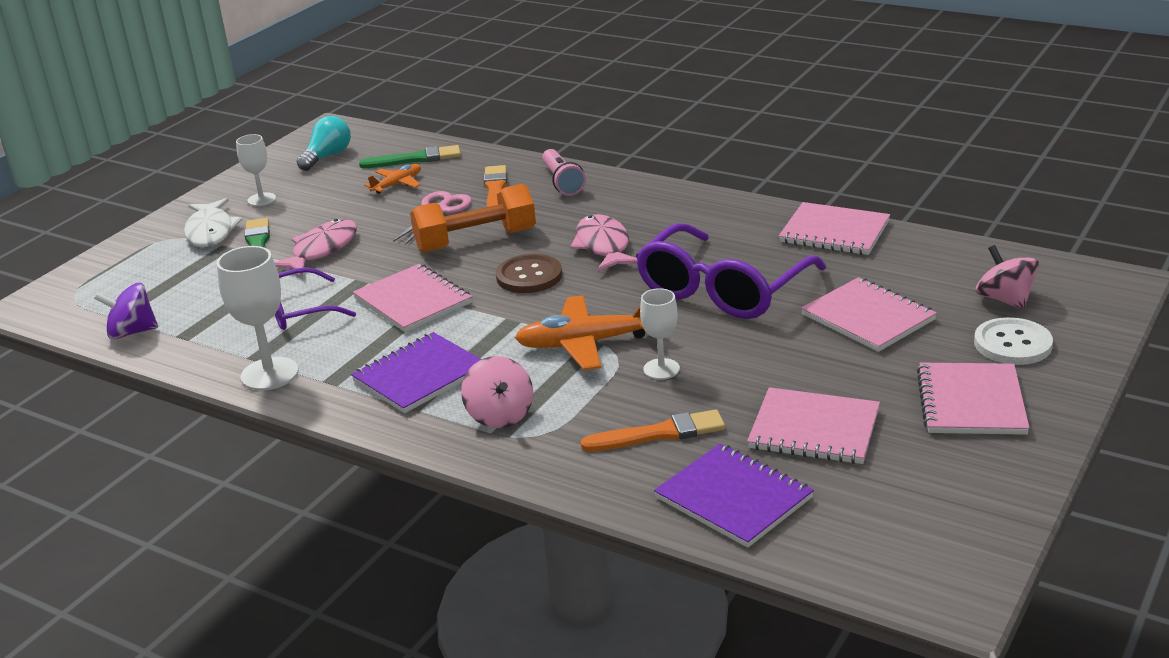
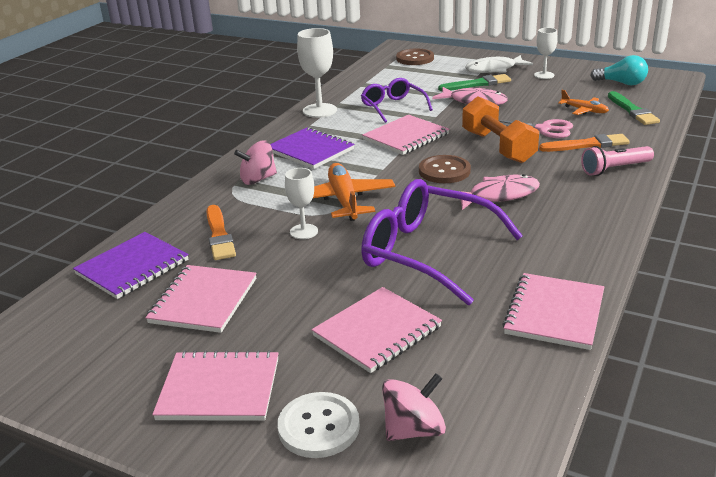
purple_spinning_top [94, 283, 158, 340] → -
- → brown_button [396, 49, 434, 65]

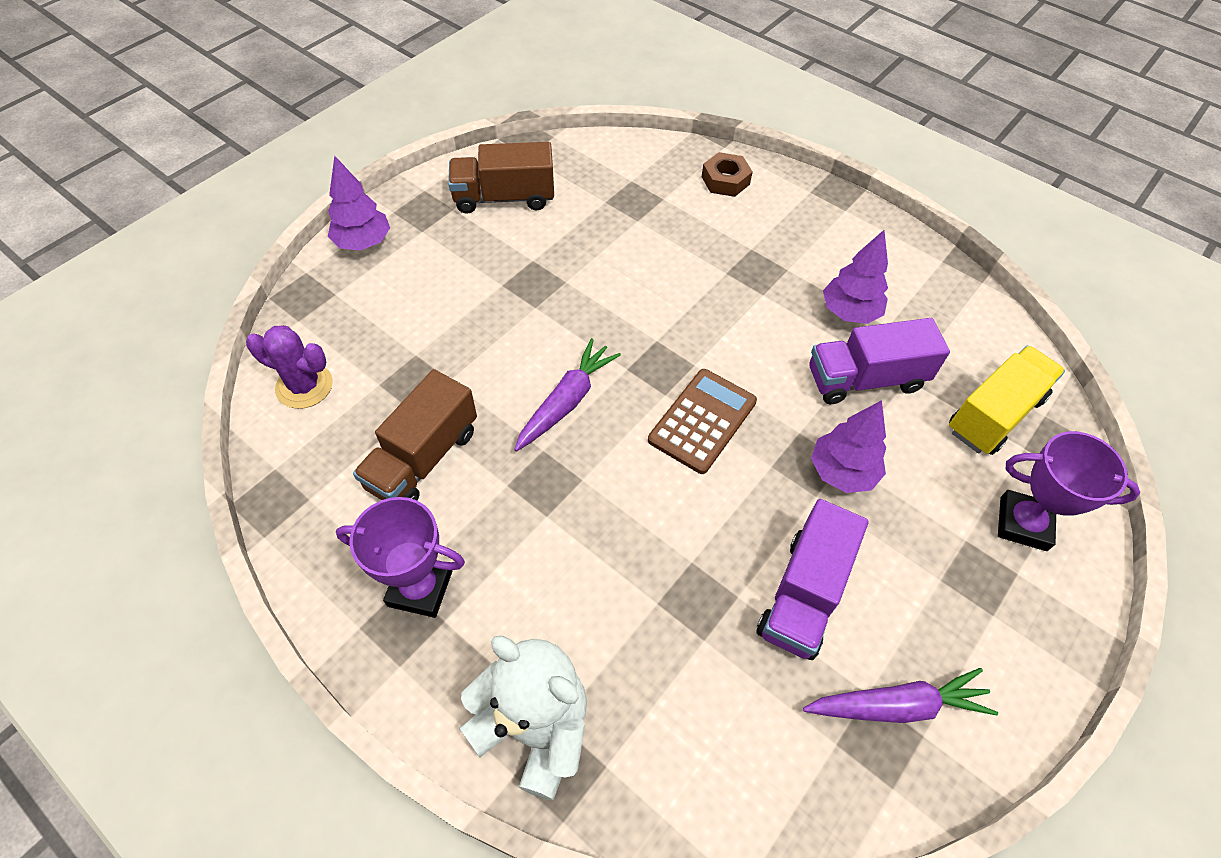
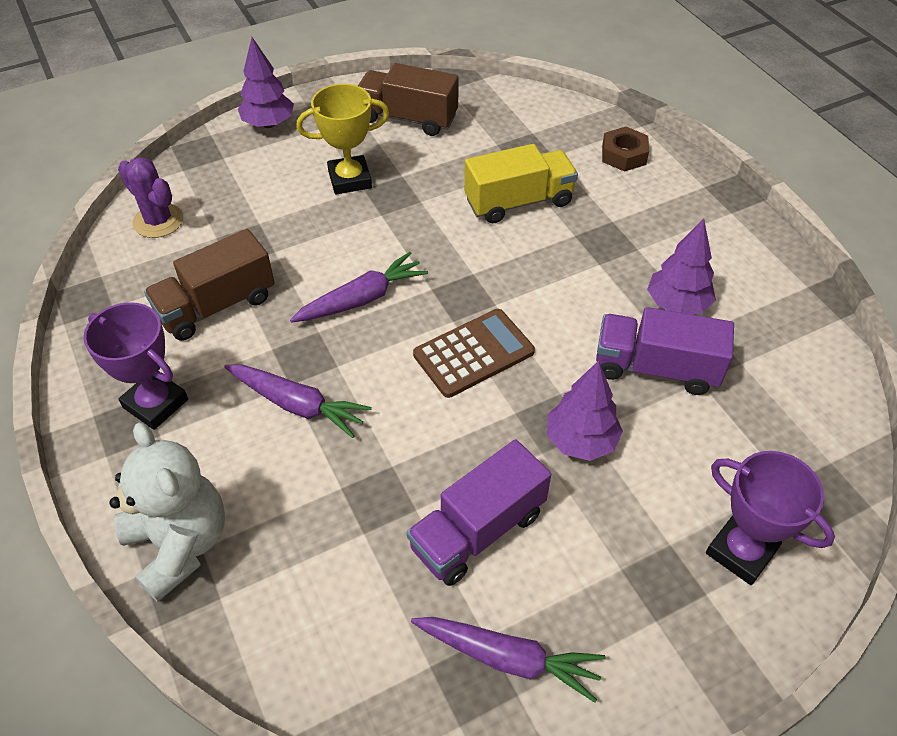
yellow_truck [949, 346, 1065, 455] → yellow_truck [464, 144, 578, 223], moved
- → purple_carrot [224, 365, 372, 438]
- → yellow_trophy [296, 84, 389, 194]

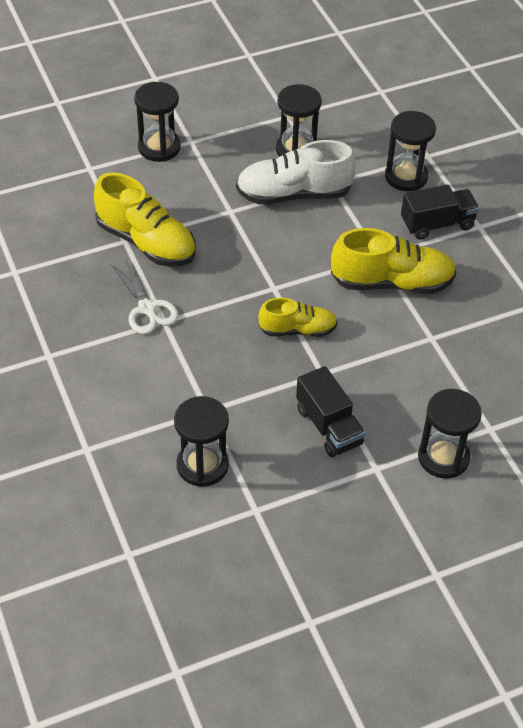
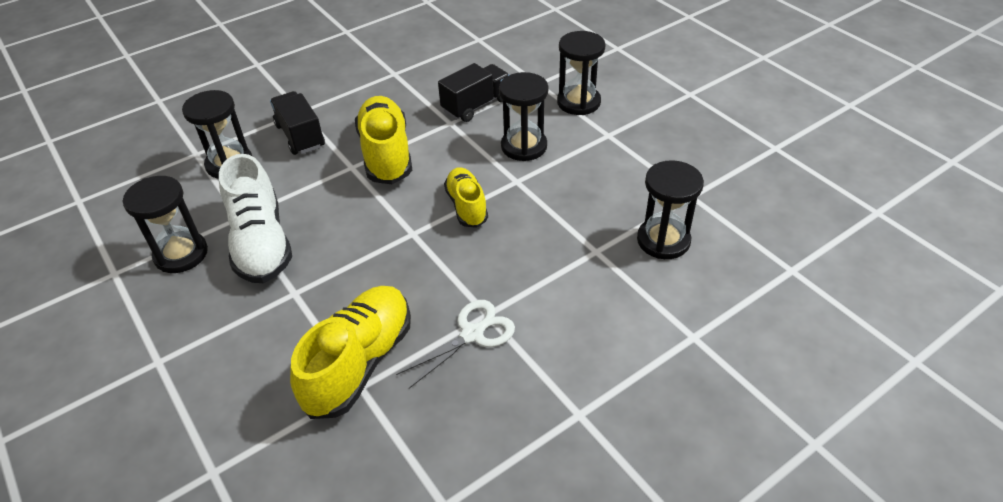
black_hourglass [134, 82, 181, 162] → black_hourglass [499, 72, 548, 161], moved
black_truck [296, 366, 365, 457] → black_truck [438, 63, 509, 122], moved

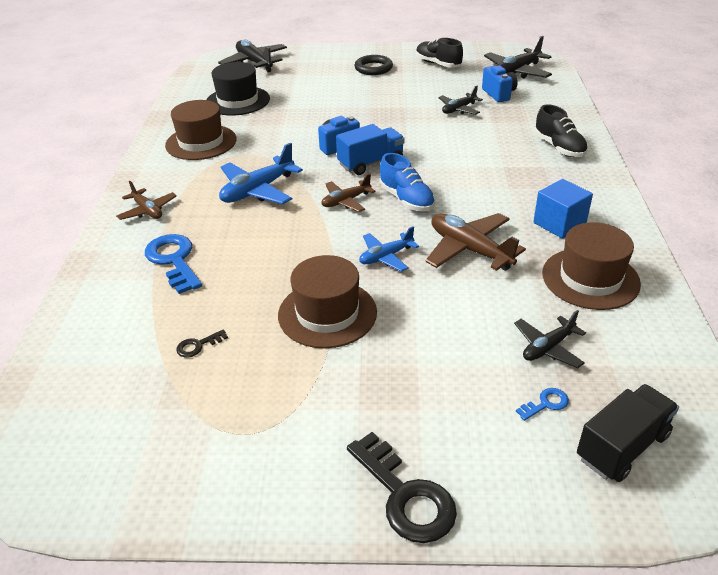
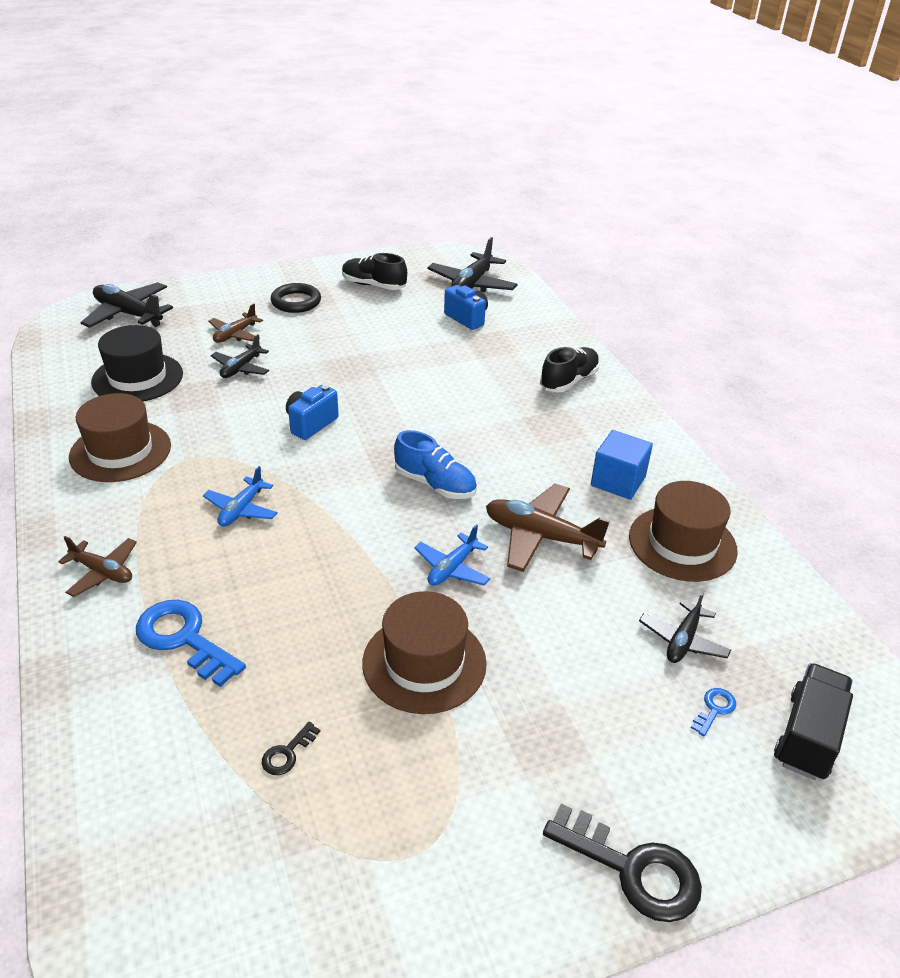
blue_plane [219, 143, 303, 204] → blue_plane [203, 466, 278, 527], x0.61
brown_plane [321, 174, 375, 212] → brown_plane [208, 304, 263, 343], moved
blue_truck [336, 124, 405, 175] → -
black_plane [438, 86, 483, 115] → black_plane [211, 334, 269, 378], moved
black_shoe [535, 104, 588, 157] → black_shoe [540, 347, 600, 393], 90 degrees counterclockwise

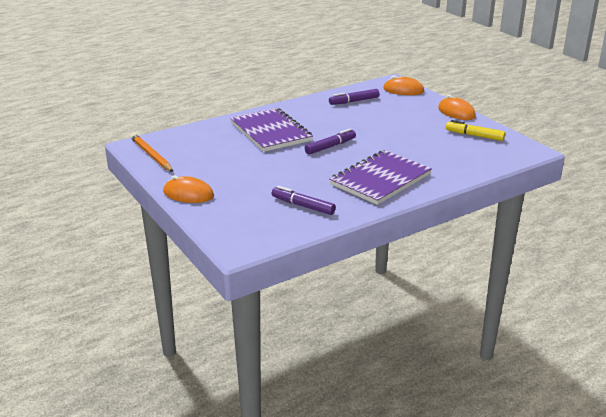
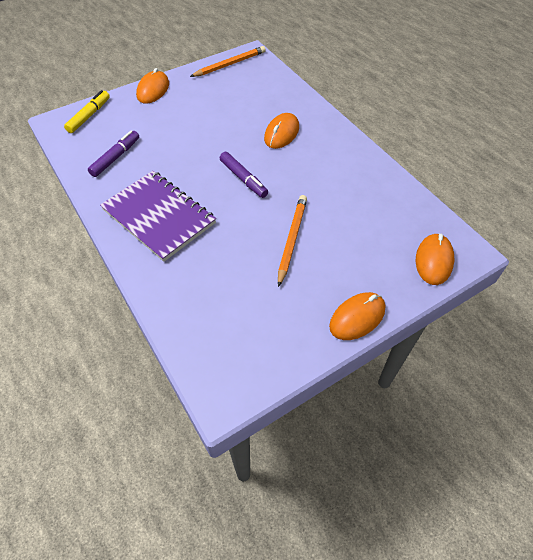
purple_notebook [230, 108, 313, 152] → orange_mouse [264, 113, 299, 149]
purple_marker [329, 89, 379, 105] → -
yellow_marker [446, 120, 505, 141] → yellow_marker [64, 90, 110, 133], moved
- → orange_pencil [278, 195, 307, 287]

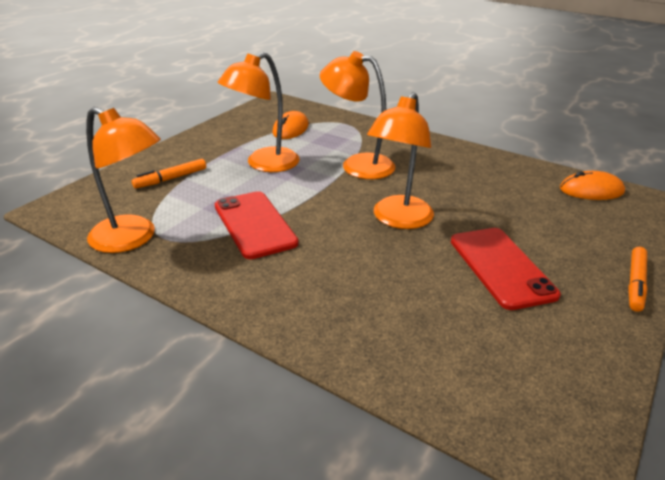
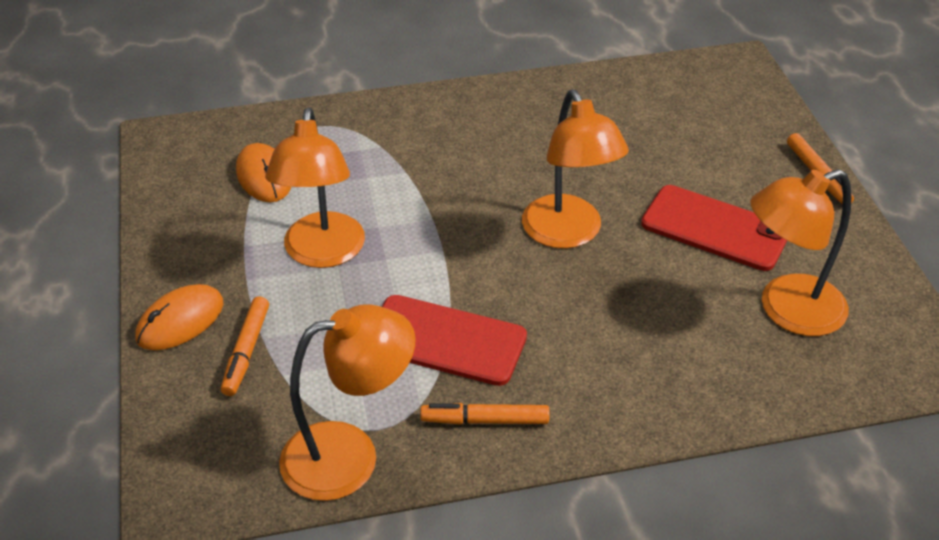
orange_lamp [320, 51, 395, 179] → orange_lamp [750, 169, 852, 336], moved
orange_mouse [560, 171, 625, 200] → orange_mouse [136, 284, 224, 350], moved
- → orange_marker [420, 403, 549, 425]

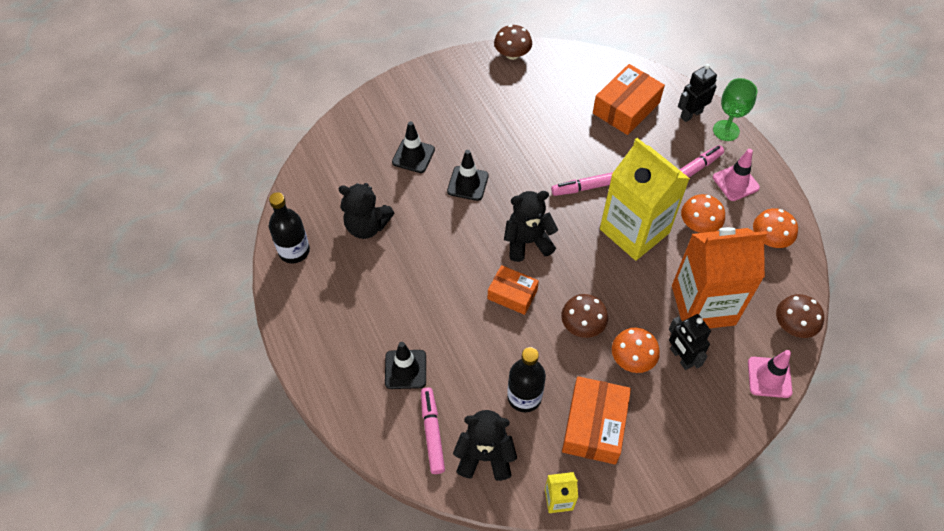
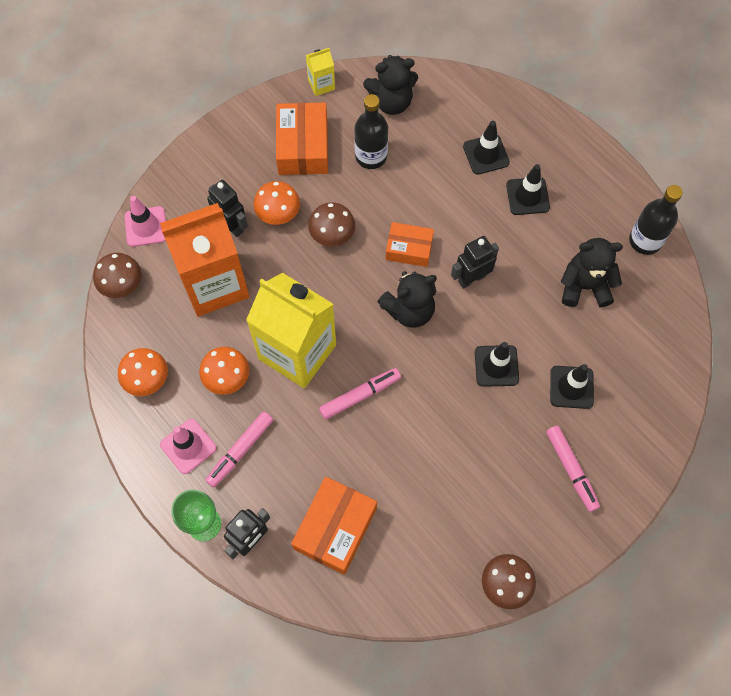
pink_marker [421, 387, 445, 474] → pink_marker [546, 426, 600, 512], moved
- → black_robot [451, 236, 499, 289]
- → black_traffic_cone [506, 164, 550, 215]

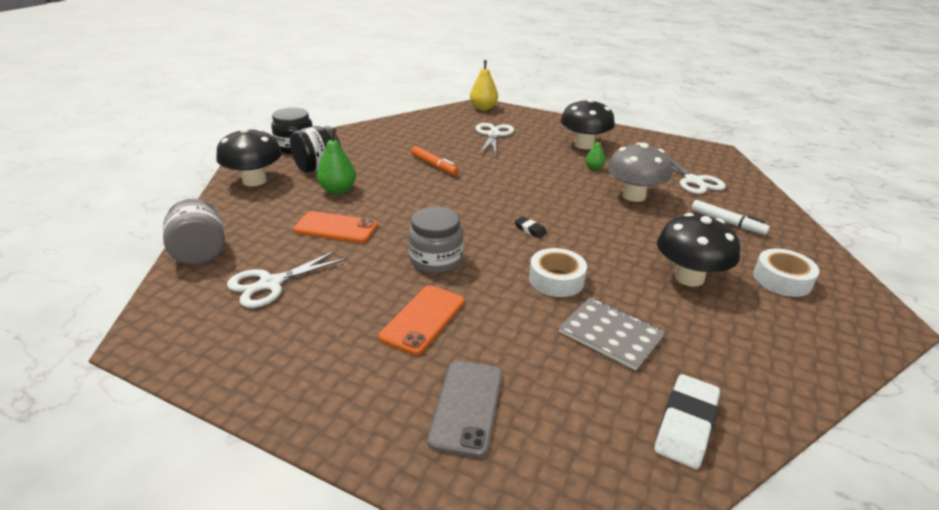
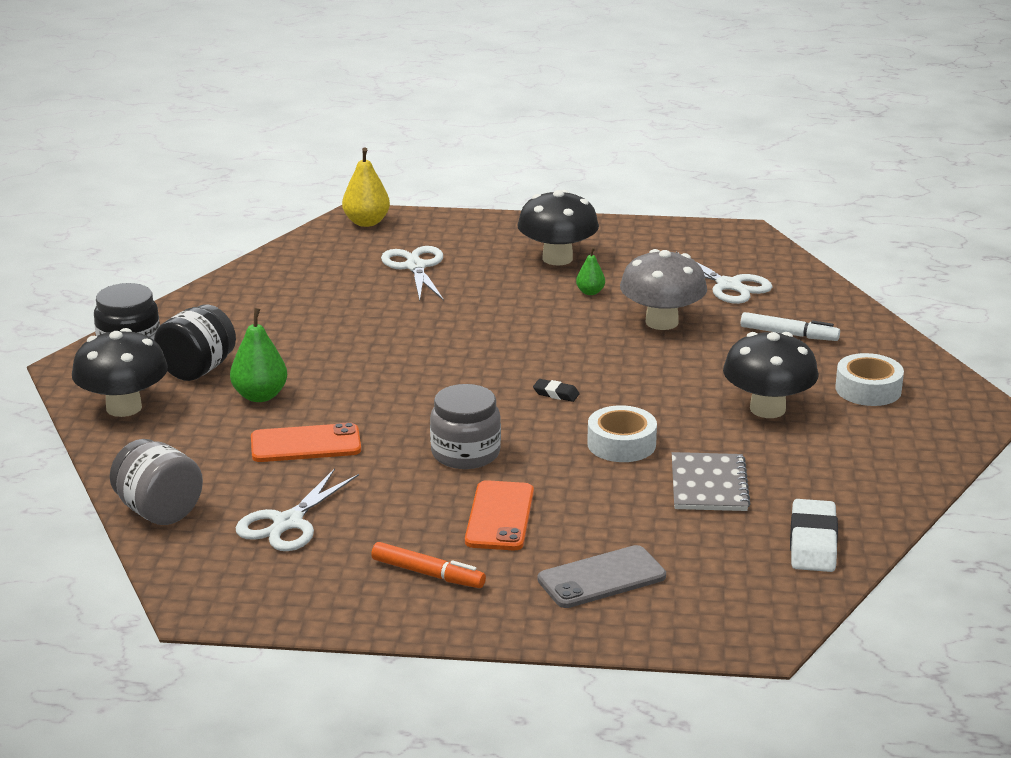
orange_marker [411, 146, 459, 175] → orange_marker [371, 542, 486, 588], moved
grey_phone [427, 361, 502, 458] → grey_phone [537, 545, 666, 608], 75 degrees clockwise
grey_notebook [559, 298, 665, 370] → grey_notebook [672, 452, 751, 511], 75 degrees clockwise

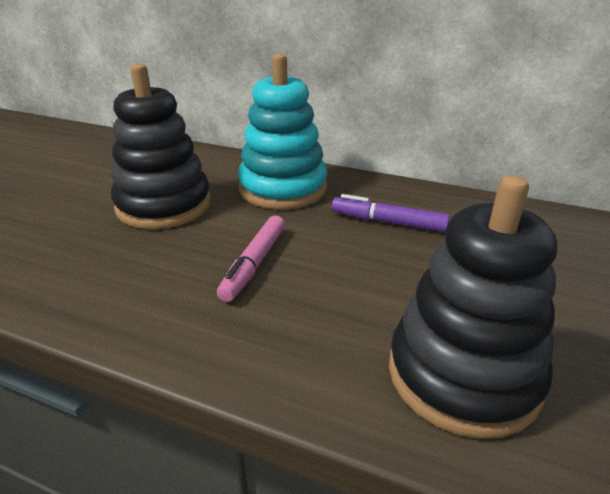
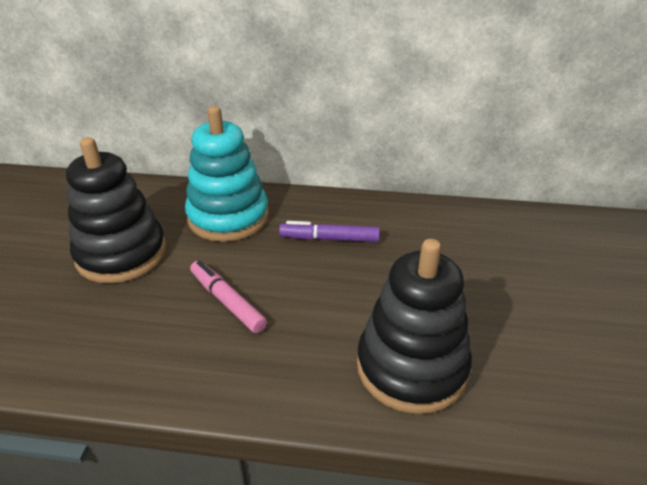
pink_marker [217, 215, 285, 302] → pink_marker [190, 261, 267, 333], 135 degrees clockwise

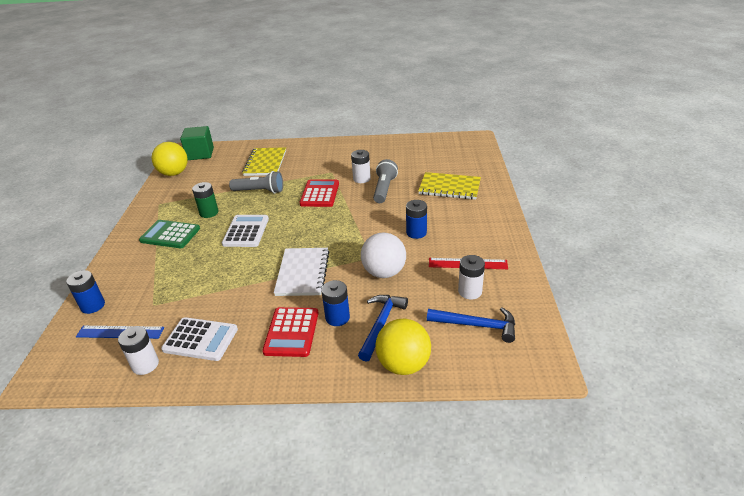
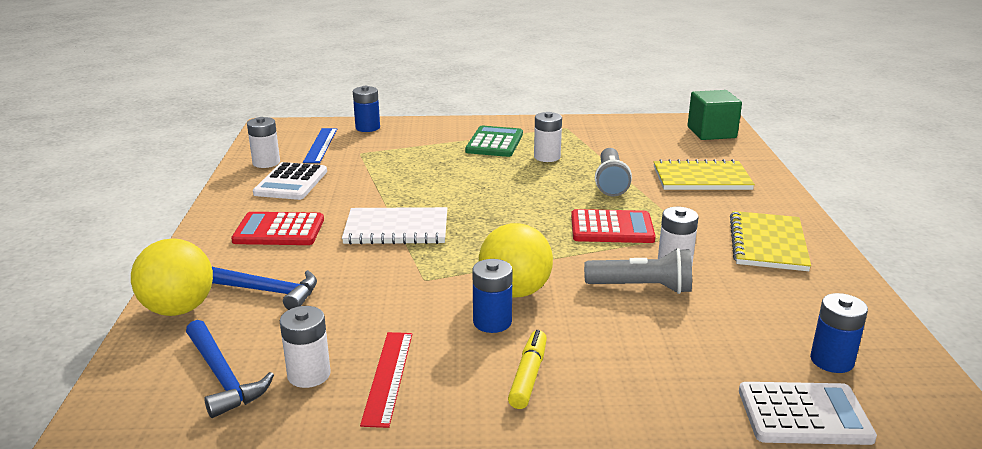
yellow_ball [152, 142, 188, 176] → yellow_ball [479, 223, 553, 297], moved
green_battery [192, 182, 219, 218] → white_battery [534, 112, 562, 162]
white_calculator [222, 215, 269, 247] → white_calculator [739, 382, 877, 445], moved
blue_battery [321, 280, 350, 326] → blue_battery [810, 293, 868, 373], moved
white_ball [361, 232, 406, 278] → -
yellow_notebook [418, 172, 481, 200] → yellow_notebook [730, 211, 811, 271], moved
blue_hammer [427, 308, 515, 343] → blue_hammer [186, 320, 274, 418], 45 degrees counterclockwise
- → yellow_marker [508, 330, 547, 409]

